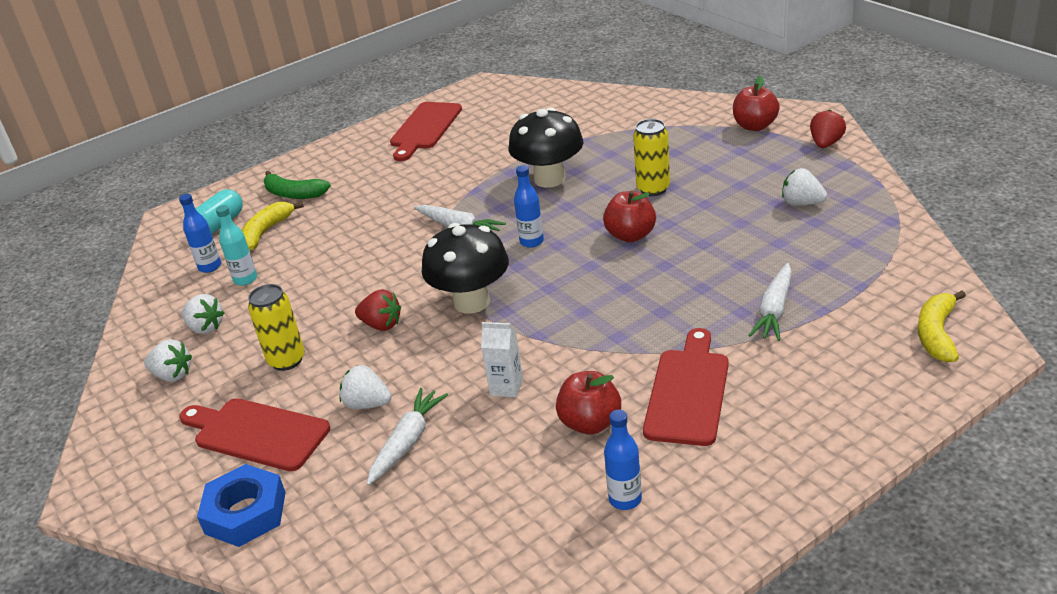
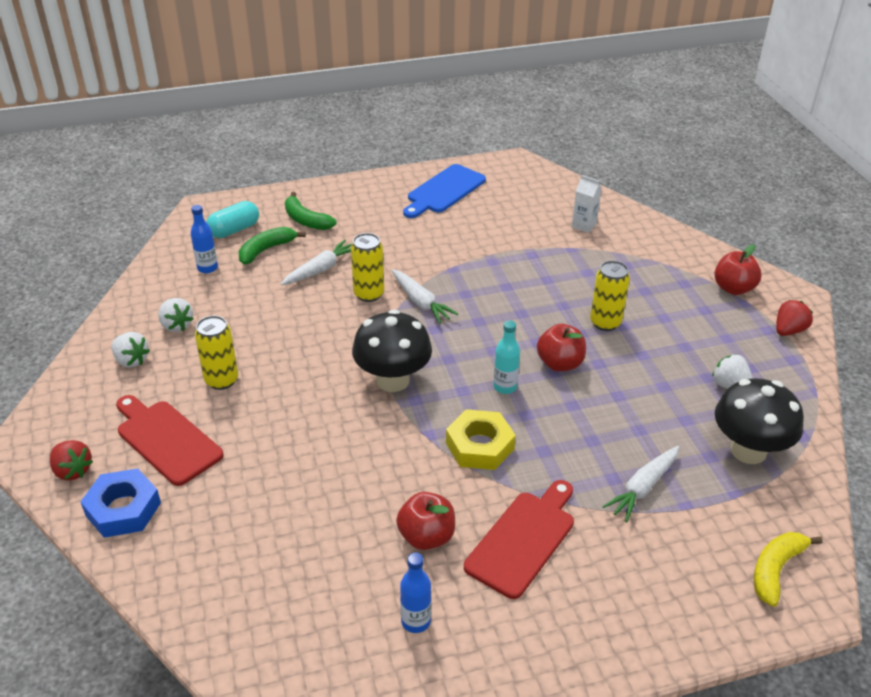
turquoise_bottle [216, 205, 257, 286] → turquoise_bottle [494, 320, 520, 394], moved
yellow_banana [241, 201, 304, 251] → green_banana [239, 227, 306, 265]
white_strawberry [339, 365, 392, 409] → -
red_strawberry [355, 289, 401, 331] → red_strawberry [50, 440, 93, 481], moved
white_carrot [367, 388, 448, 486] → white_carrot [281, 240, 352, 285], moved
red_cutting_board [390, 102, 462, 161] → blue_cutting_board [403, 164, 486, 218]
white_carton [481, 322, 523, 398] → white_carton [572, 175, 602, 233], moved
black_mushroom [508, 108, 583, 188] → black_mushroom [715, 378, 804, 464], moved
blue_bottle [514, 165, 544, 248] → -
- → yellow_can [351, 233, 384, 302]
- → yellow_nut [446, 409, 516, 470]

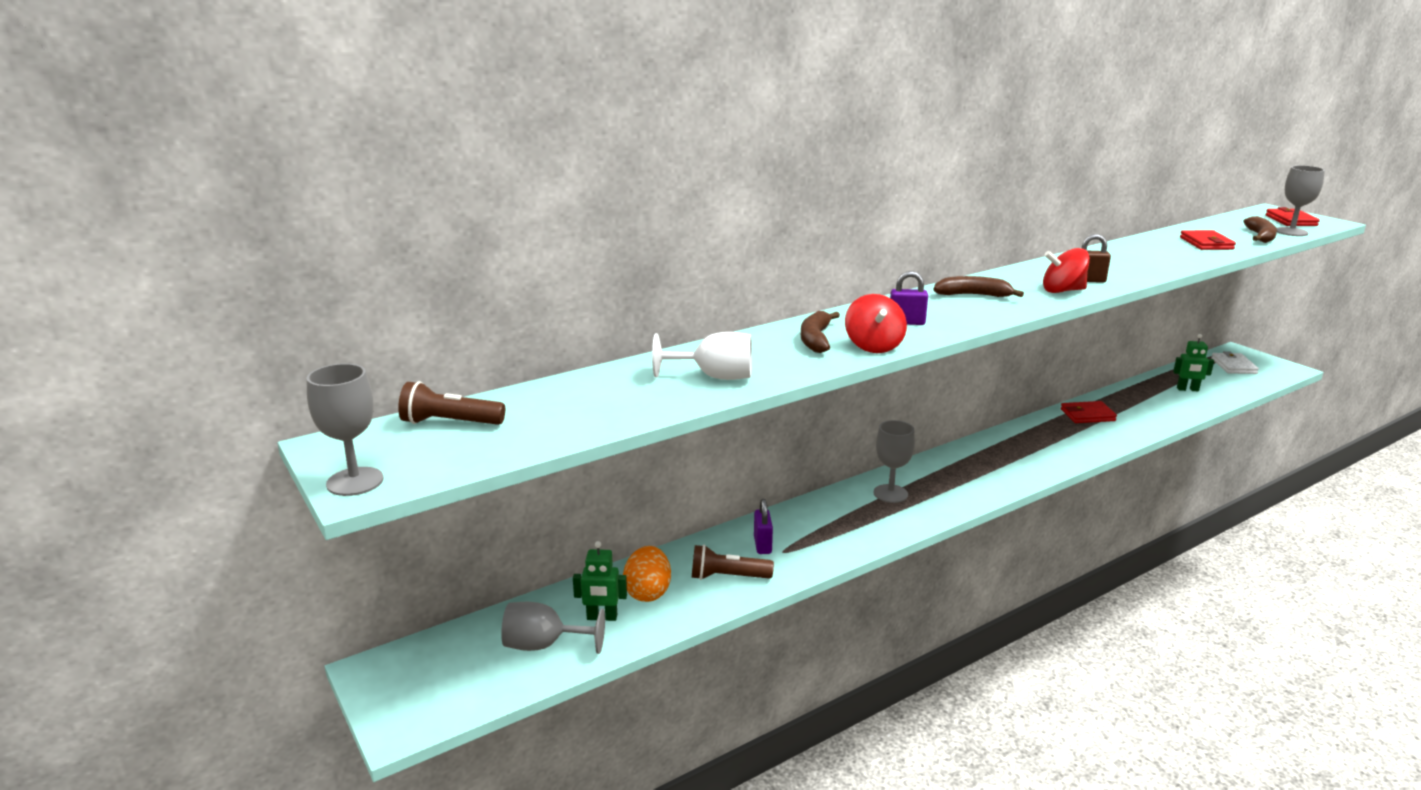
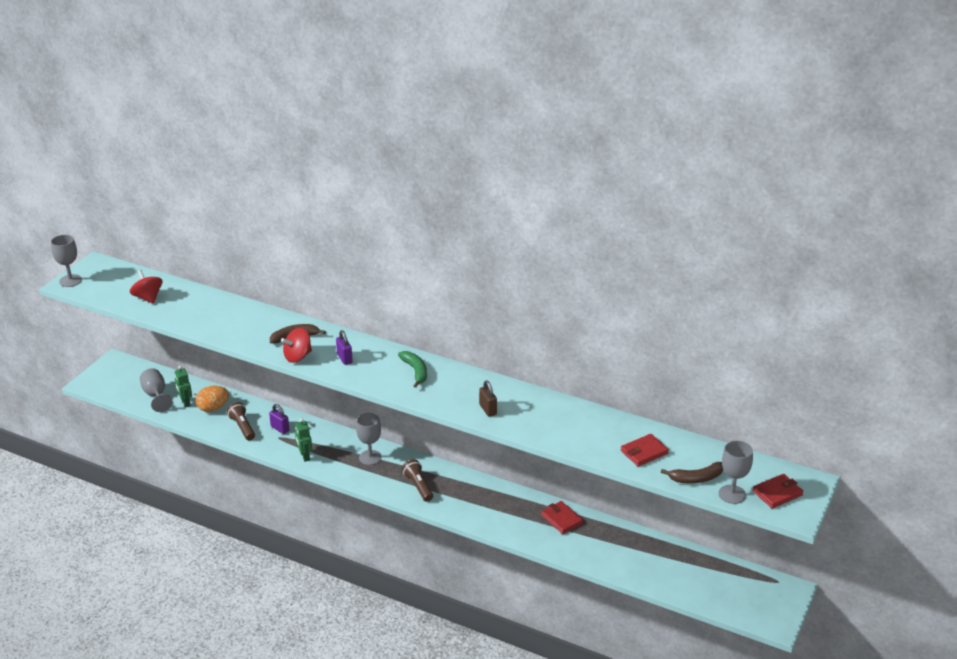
brown_flashlight [398, 381, 505, 425] → brown_flashlight [402, 459, 433, 502], moved
white_goblet [652, 332, 752, 380] → -
purple_padlock [754, 499, 773, 554] → purple_padlock [269, 404, 289, 434], 75 degrees clockwise
brown_banana [934, 276, 1024, 297] → green_banana [398, 351, 427, 388]
red_spinning_top [1043, 248, 1090, 293] → red_spinning_top [130, 270, 162, 304], moved
green_robot [1173, 334, 1214, 391] → green_robot [295, 418, 312, 462], moved
white_wallet [1211, 351, 1259, 374] → -

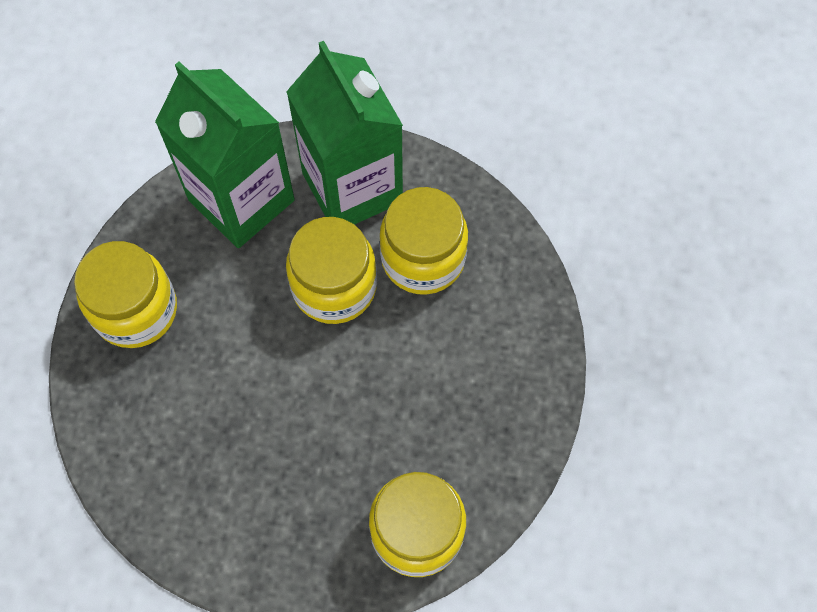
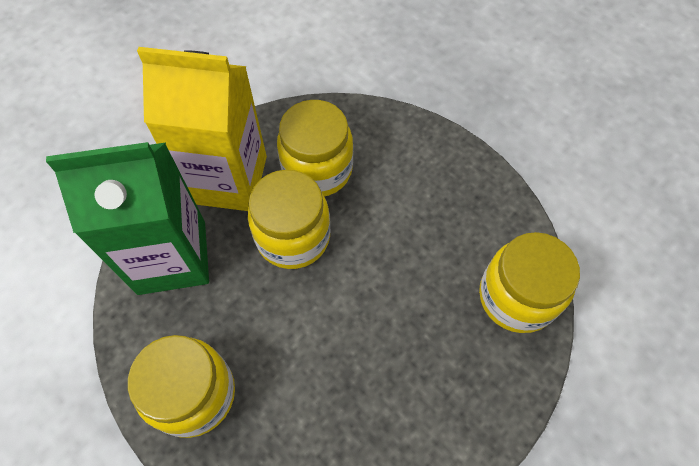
green_carton [286, 41, 403, 225] → yellow_carton [137, 47, 267, 211]

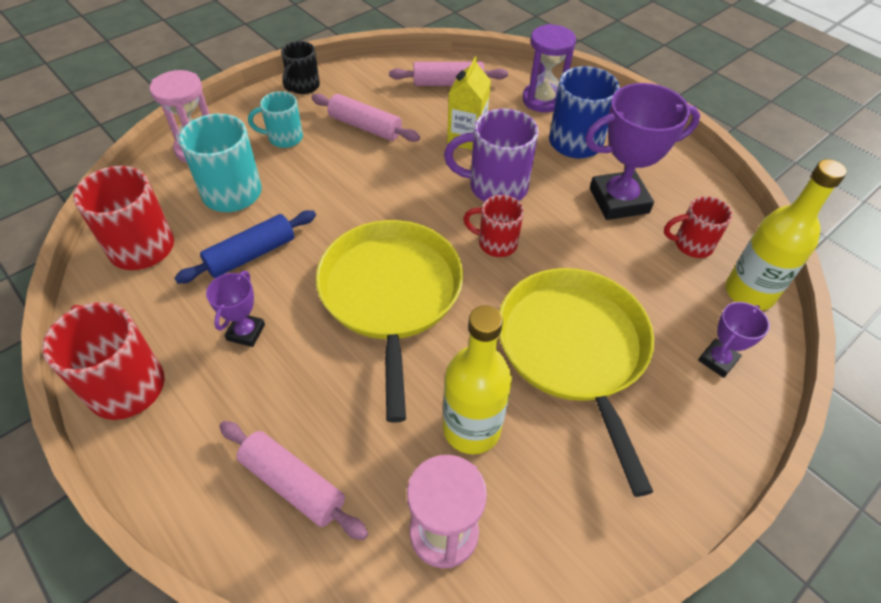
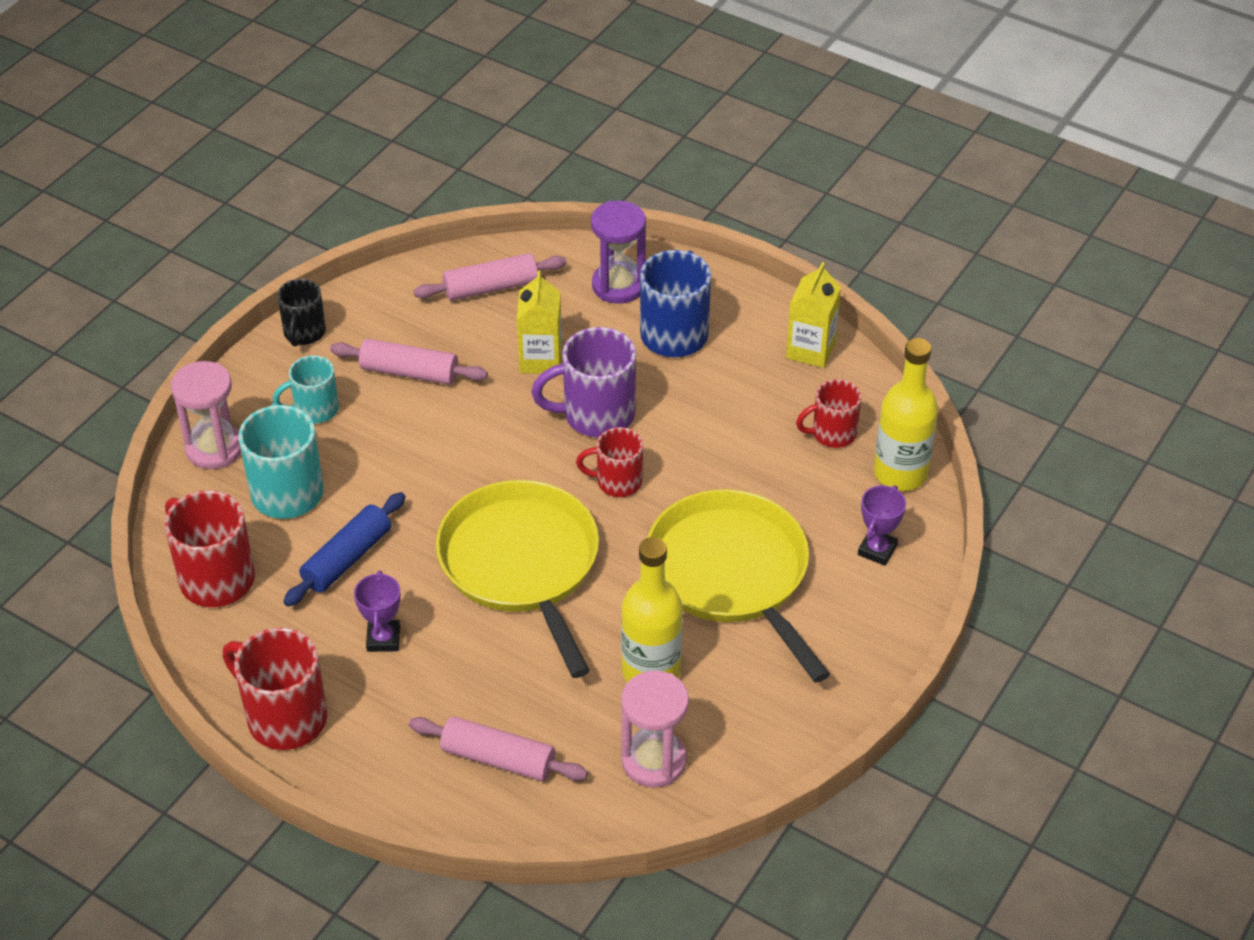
purple_trophy [585, 83, 700, 220] → -
- → yellow_carton [786, 262, 841, 368]

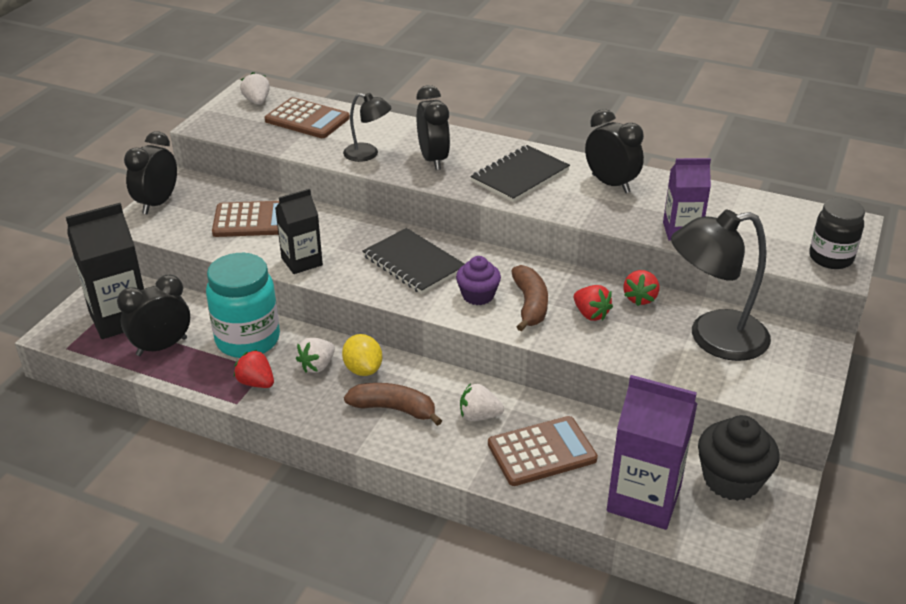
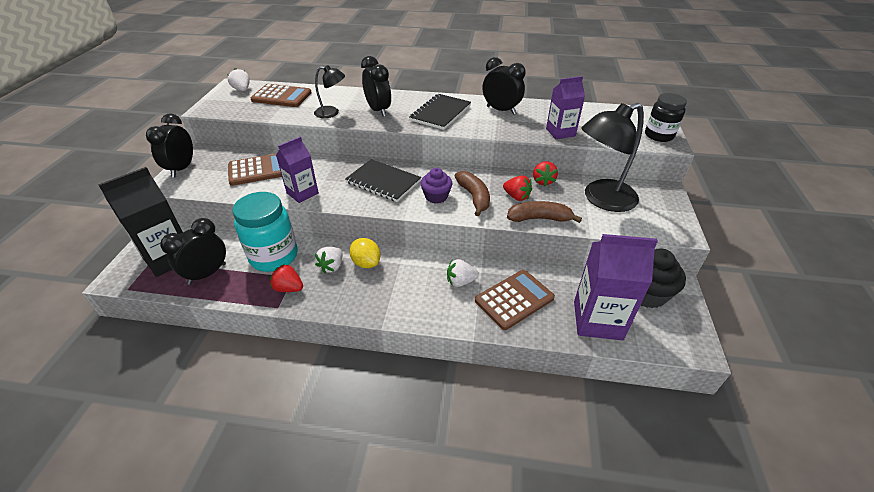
black_carton [275, 189, 323, 274] → purple_carton [276, 137, 319, 203]
brown_banana [344, 383, 442, 426] → brown_banana [507, 201, 582, 223], moved

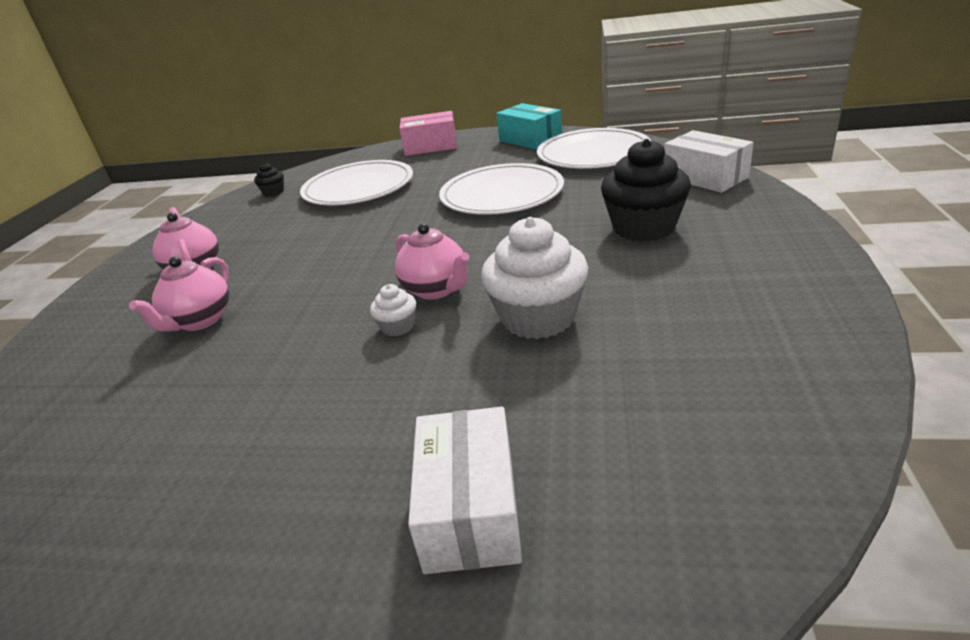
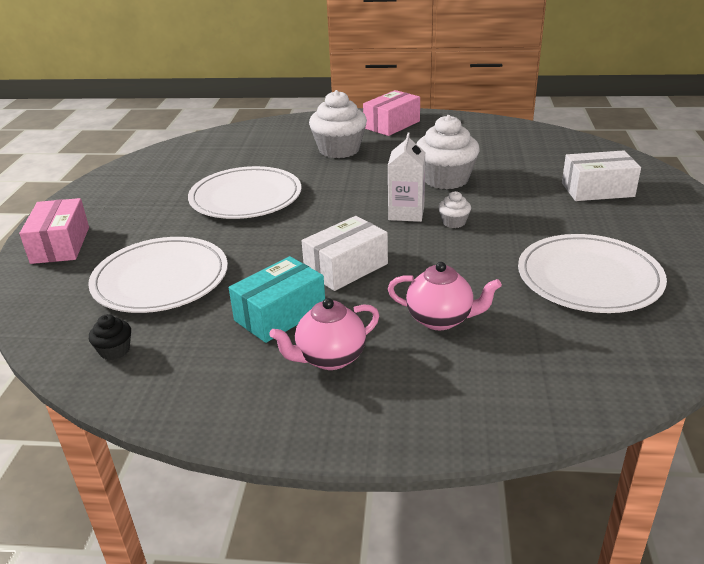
pink_teapot [395, 223, 470, 300] → white_carton [388, 132, 425, 222]
turquoise_box [496, 103, 562, 150] → turquoise_box [229, 256, 325, 343], moved
white_plate [537, 128, 651, 169] → white_plate [518, 234, 667, 313], moved
black_cupcake [601, 139, 691, 242] → white_cupcake [309, 90, 367, 158]
white_box [664, 130, 754, 193] → white_box [302, 216, 388, 291], moved
- → pink_box [363, 90, 420, 136]

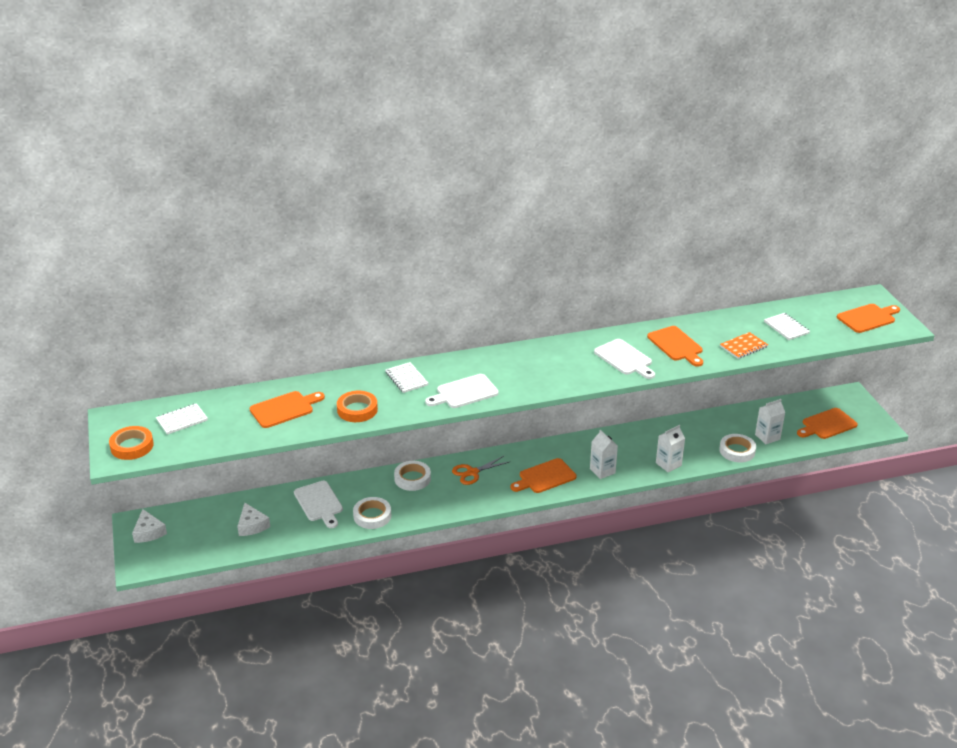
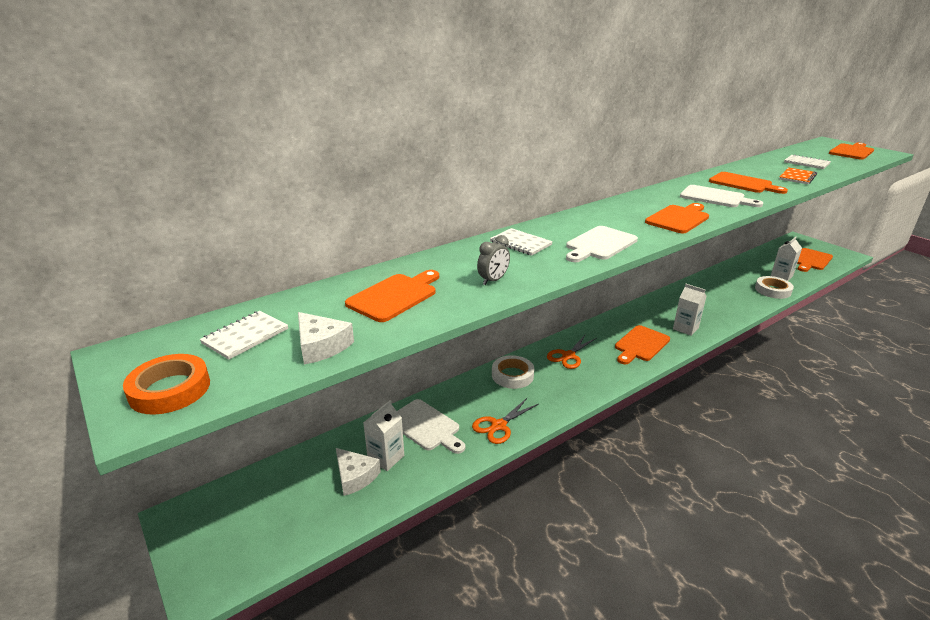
white_cheese [132, 509, 167, 543] → white_cheese [298, 312, 354, 364], moved
orange_tape [337, 391, 378, 422] → grey_clock [477, 235, 510, 285]
white_tape [353, 497, 391, 529] → orange_scissors [472, 398, 539, 444]
white_carton [656, 425, 685, 473] → white_carton [363, 400, 404, 471], moved
- → orange_cutting_board [645, 203, 709, 233]

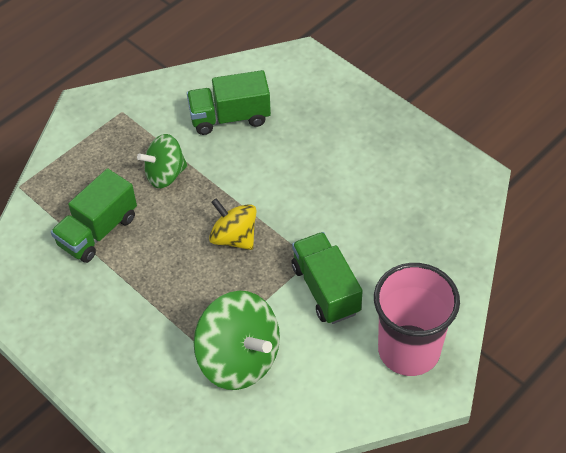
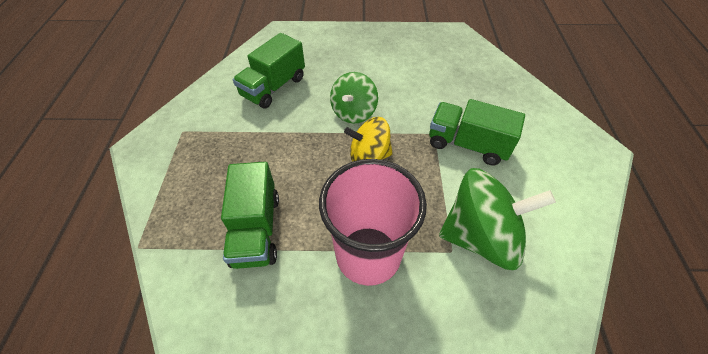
green_spinning_top [137, 134, 188, 188] → green_spinning_top [330, 72, 378, 123], moved
pink_cup [374, 263, 460, 376] → pink_cup [319, 159, 427, 286], moved

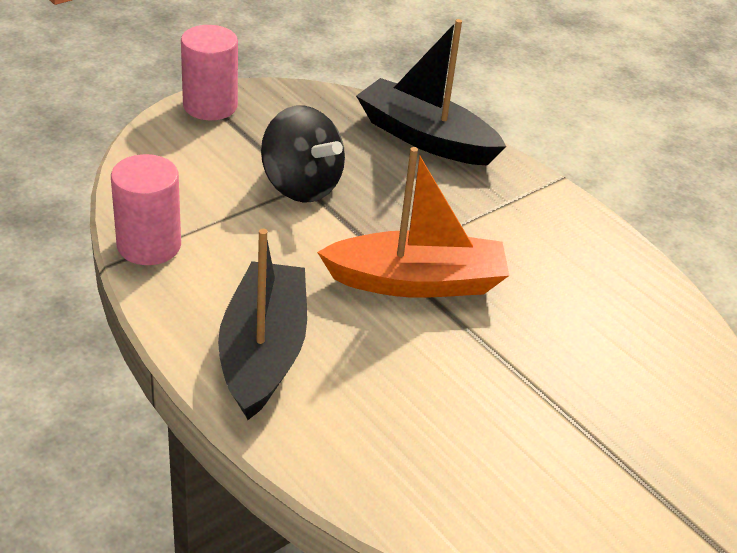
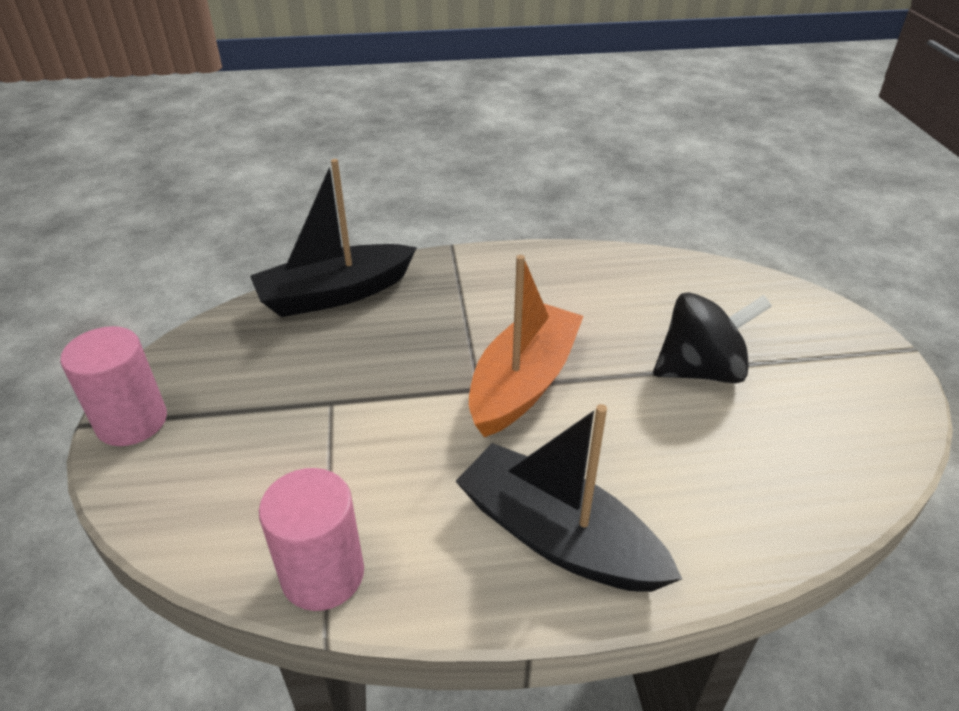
black_spinning_top [261, 106, 345, 203] → black_spinning_top [653, 292, 772, 383], moved

